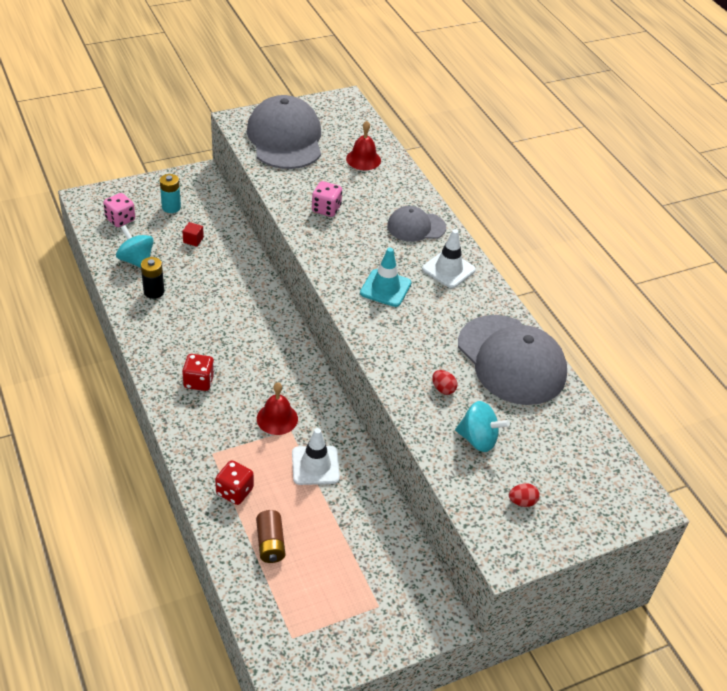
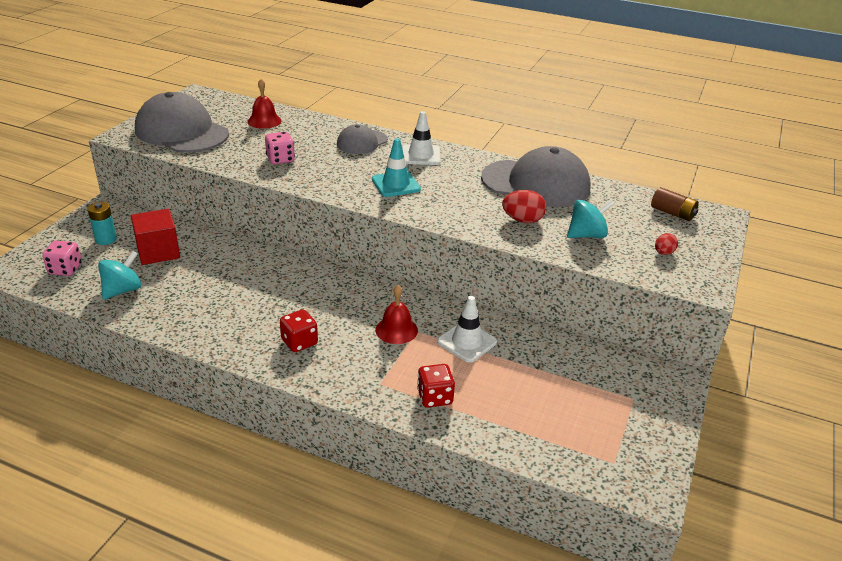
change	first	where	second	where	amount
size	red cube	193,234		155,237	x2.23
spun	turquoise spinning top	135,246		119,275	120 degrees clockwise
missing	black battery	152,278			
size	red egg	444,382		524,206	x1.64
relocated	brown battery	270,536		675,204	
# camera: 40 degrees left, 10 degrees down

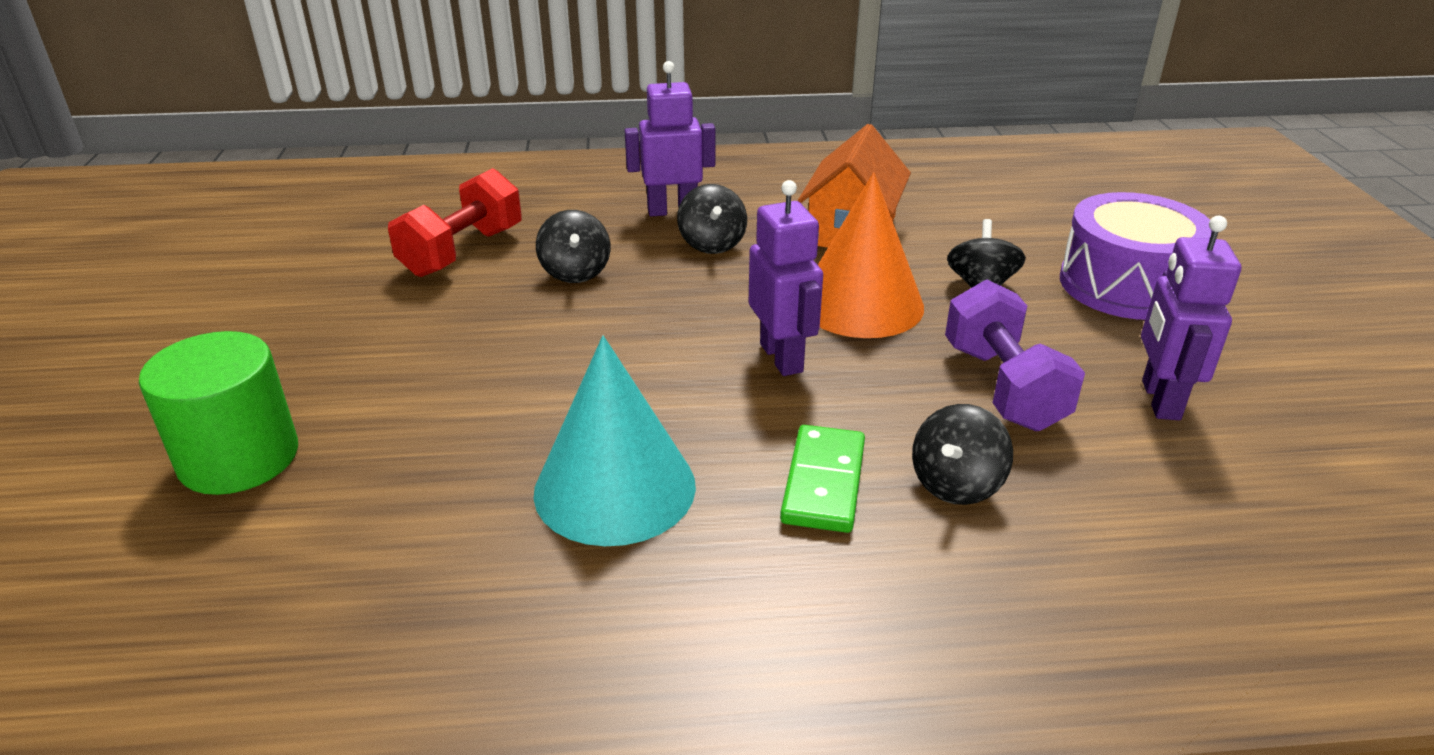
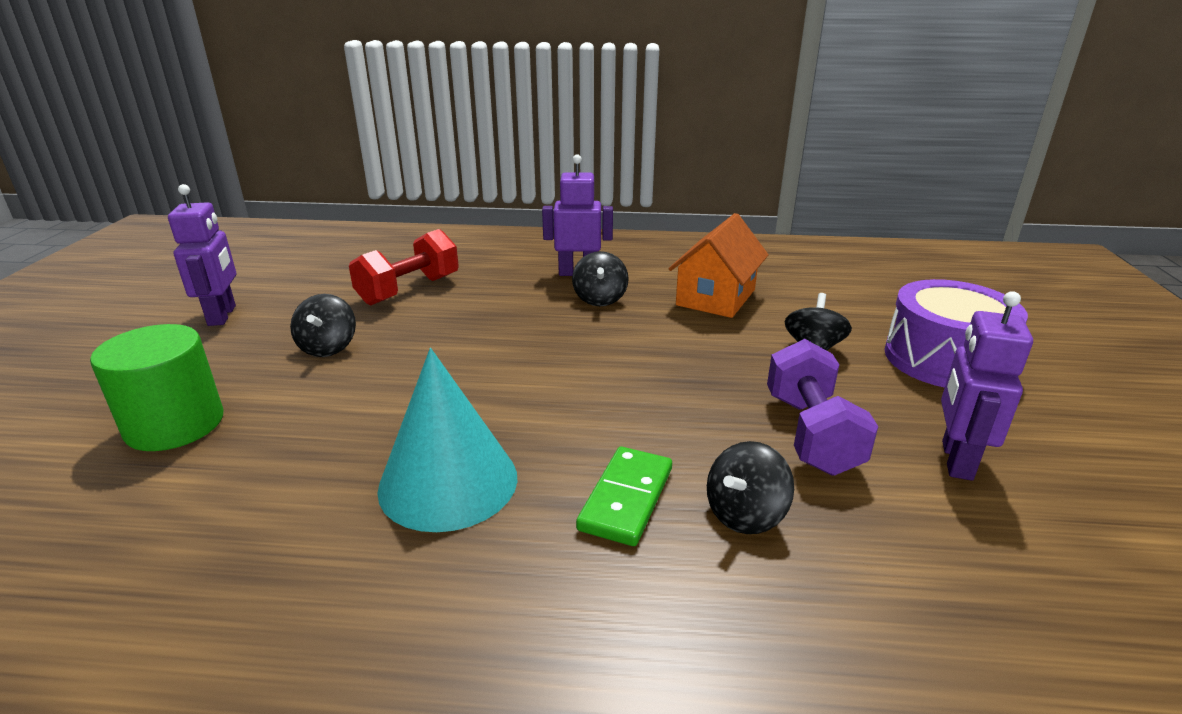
change	first	where	second	where	amount
missing	orange cone	871,255			
relocated	purple robot	786,278		202,255	
relocated	black spinning top	573,246		323,325	
# camera: 10 degrees right, 5 degrees down

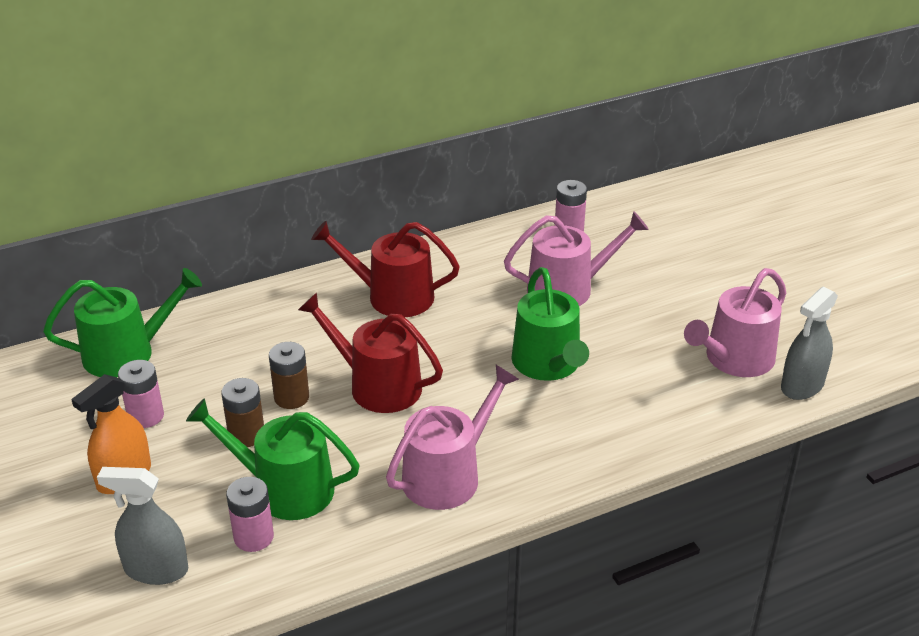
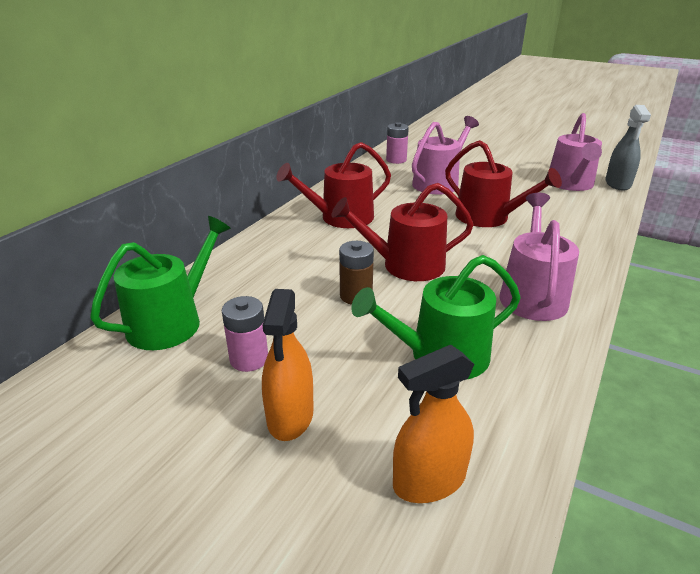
change	first	where	second	where	amount
colour	green watering can	550,324	red watering can	503,183	
missing	brown battery	242,412			
colour	grey spray bottle	142,526	orange spray bottle	434,424	
missing	pink battery	250,514			
# camera: 35 degrees left, 5 degrees down

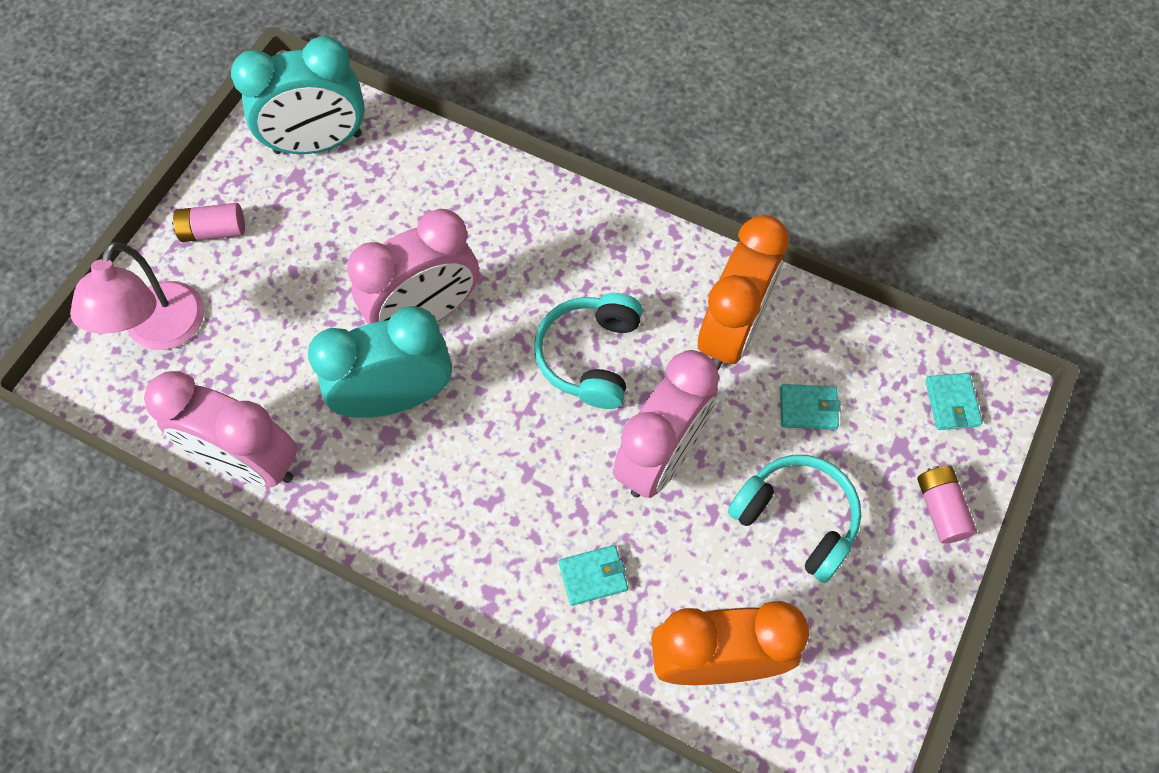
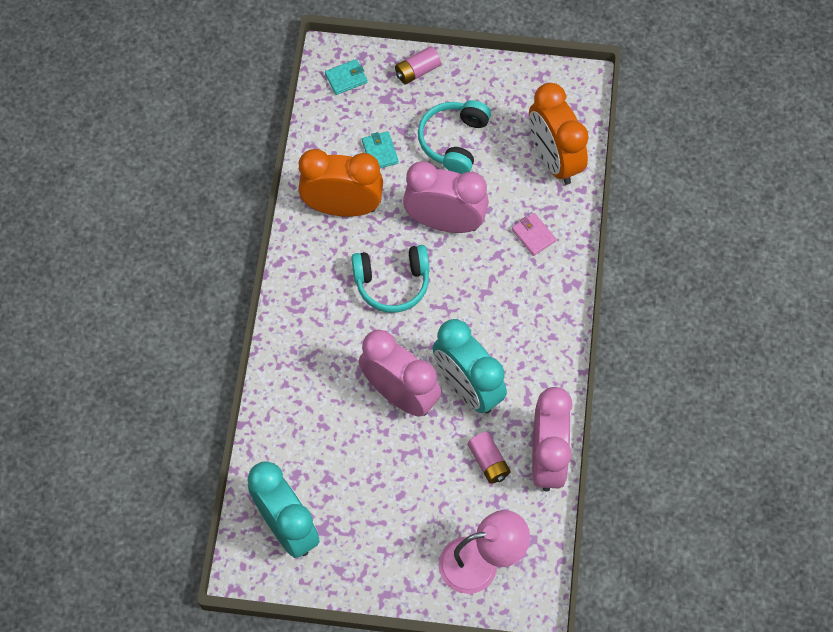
change	first	where	second	where	amount
relocated	pink battery	208,222		489,458	
colour	turquoise wallet	593,575	pink wallet	534,234	
# camera: 110 degrees left, 0 degrees up

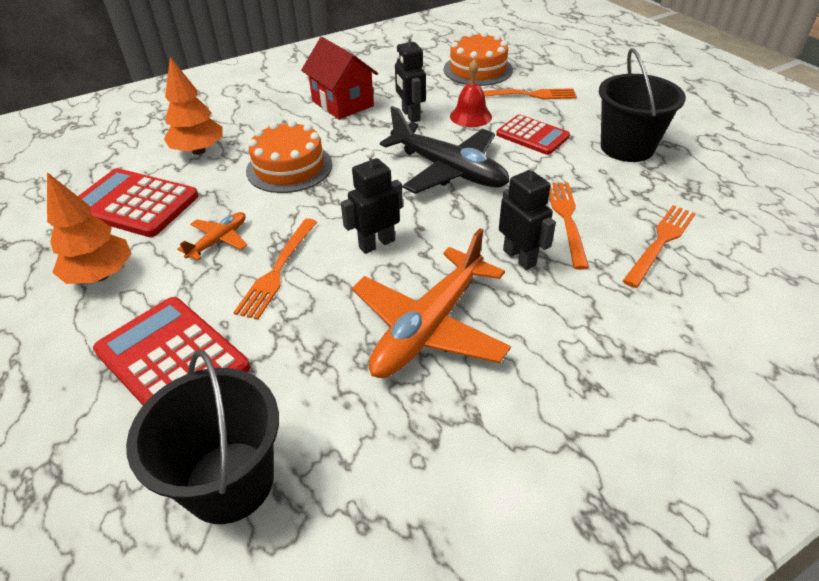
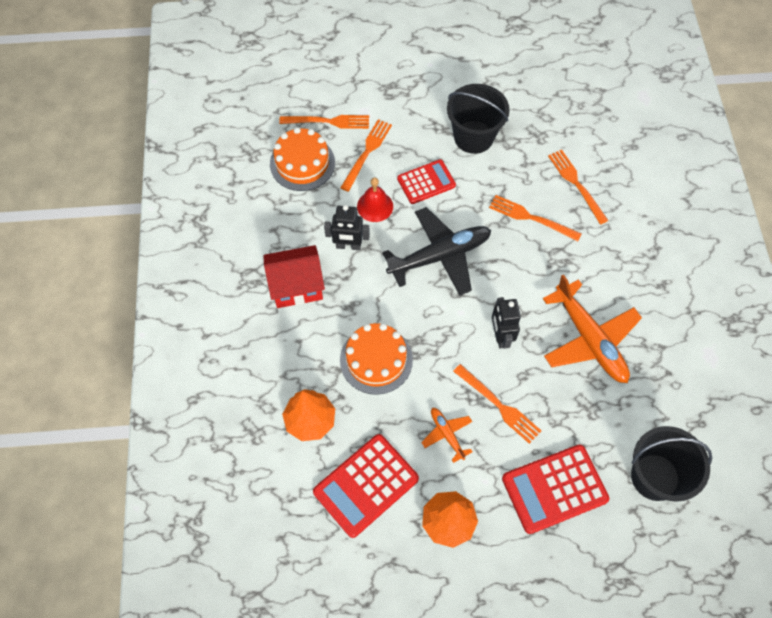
change	first	where	second	where	amount
missing	black robot	527,216			
appeared			orange fork	324,122	
# camera: 65 degrees left, 20 degrees up

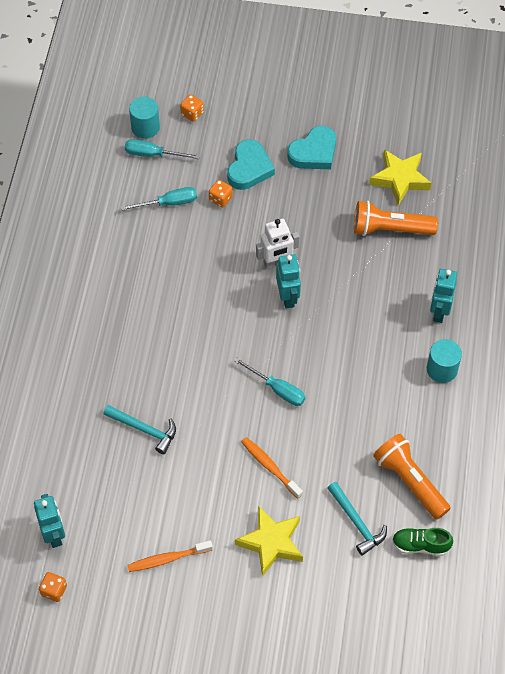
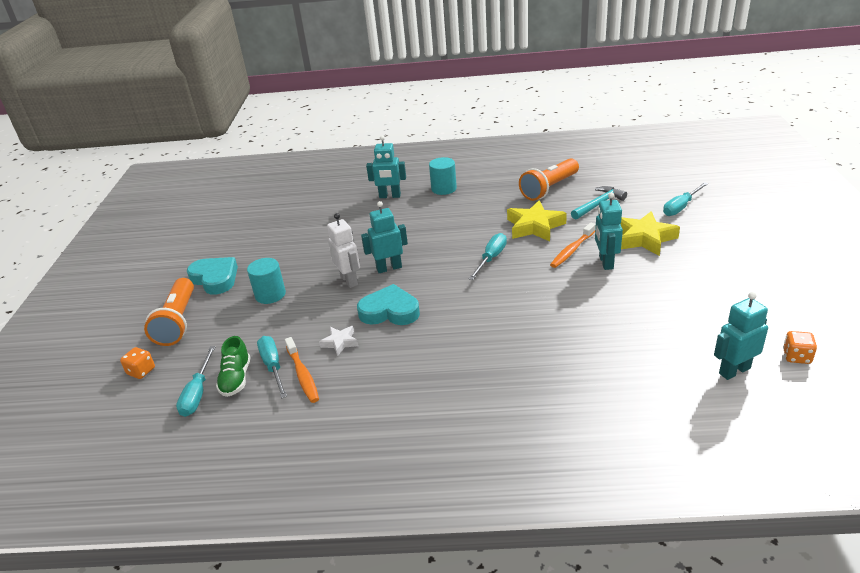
change	first	where	second	where	amount
relocated	turquoise cylinder	144,118		266,281	
relocated	turquoise heart	251,164		388,304	
relocated	yellow star	400,177		537,221	
missing	orange dice	221,194			
relocated	orange flashlight	396,218		169,312	
missing	turquoise hammer	140,429			
relocated	green shoe	422,542		233,366	
relocated	orange toothbrush	170,556		302,370	
appeared			turquoise screwdriver	685,199	
appeared			turquoise robot	609,231	
appeared			white star	339,341	
# camera: 95 degrees left, 25 degrees down

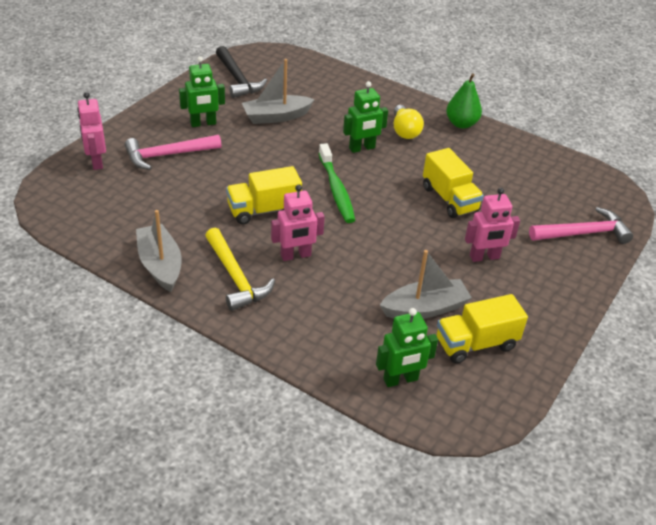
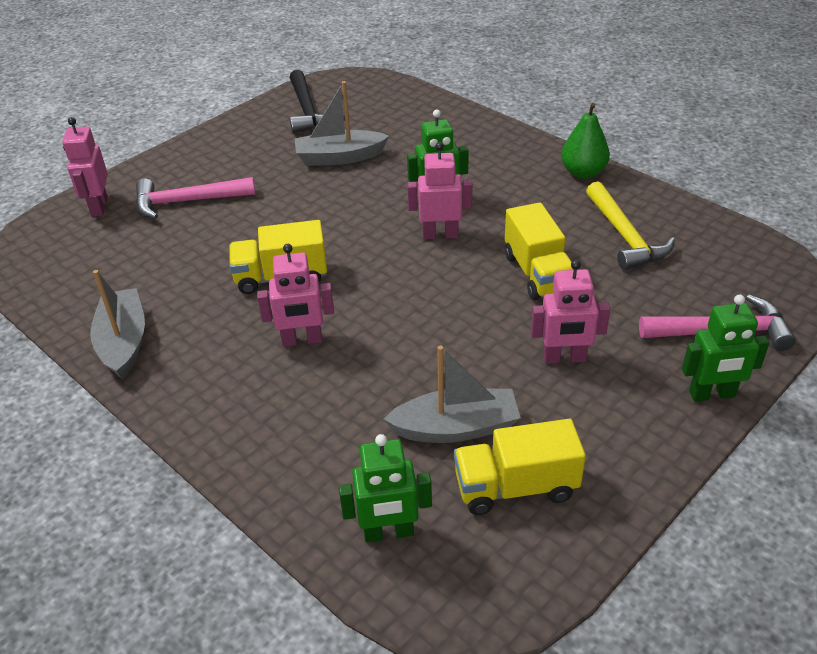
change	first	where	second	where	amount
relocated	green robot	202,91		725,348	
missing	yellow light bulb	409,122			
missing	green toothbrush	337,183			
relocated	yellow hammer	240,269		630,225	
appeared			pink robot	439,190	
# camera: 15 degrees right, 0 degrees up

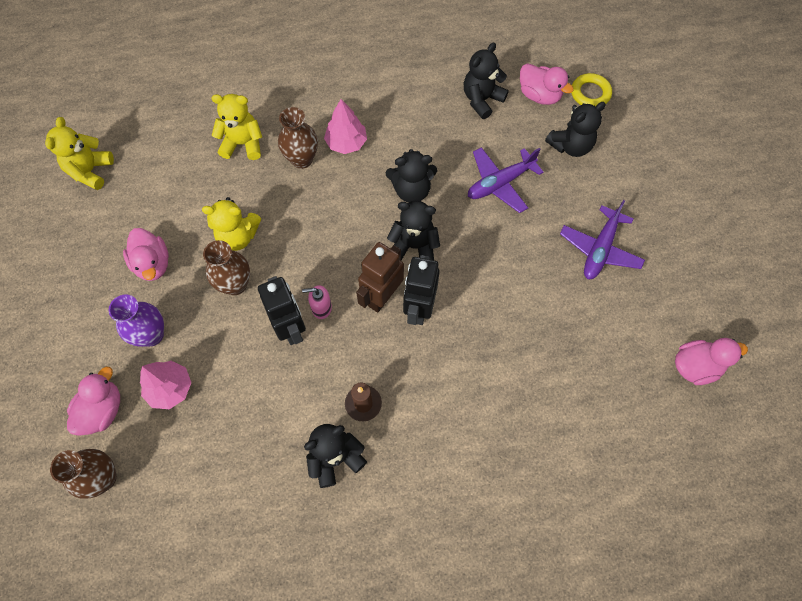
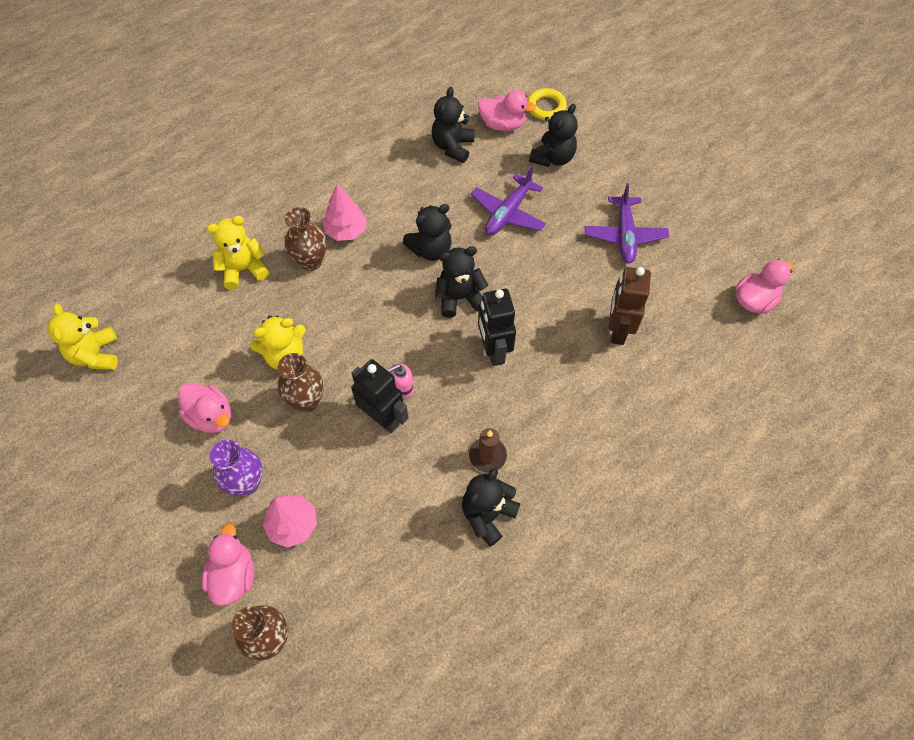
change	first	where	second	where	amount
relocated	brown robot	380,277		630,306	
# camera: 25 degrees left, 5 degrees down

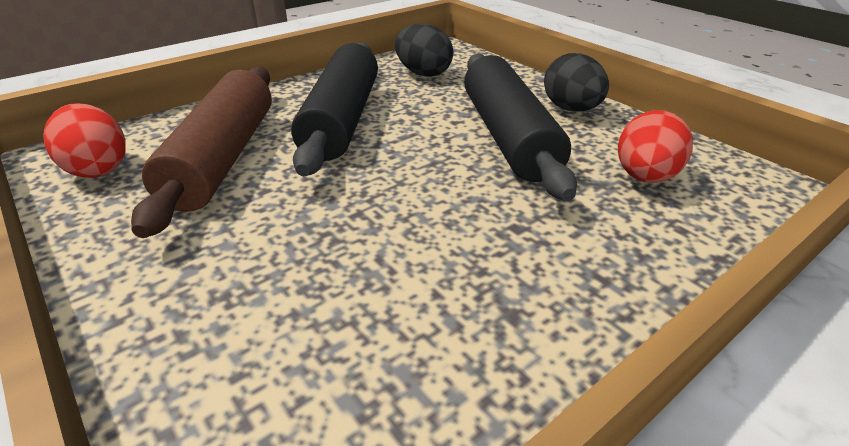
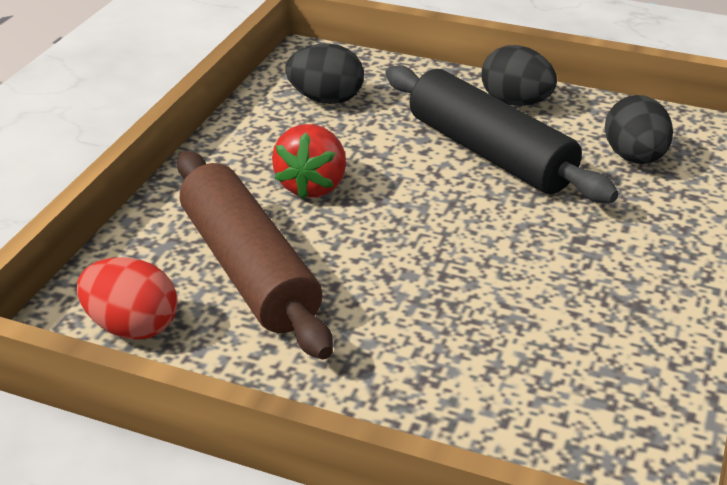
change	first	where	second	where	amount
exchanged	black rolling pin	334,109	red strawberry	309,161	
colour	red egg	655,146	black egg	639,129	
# camera: 30 degrees left, 0 degrees up

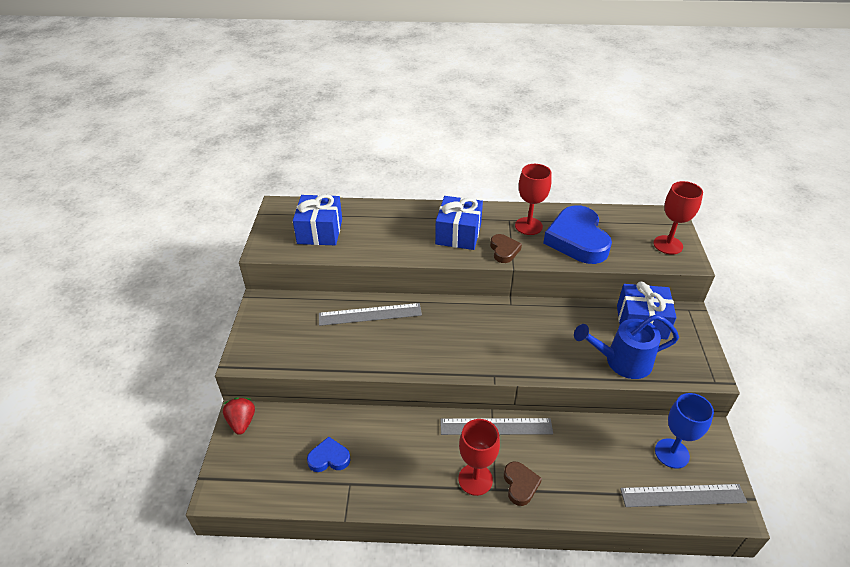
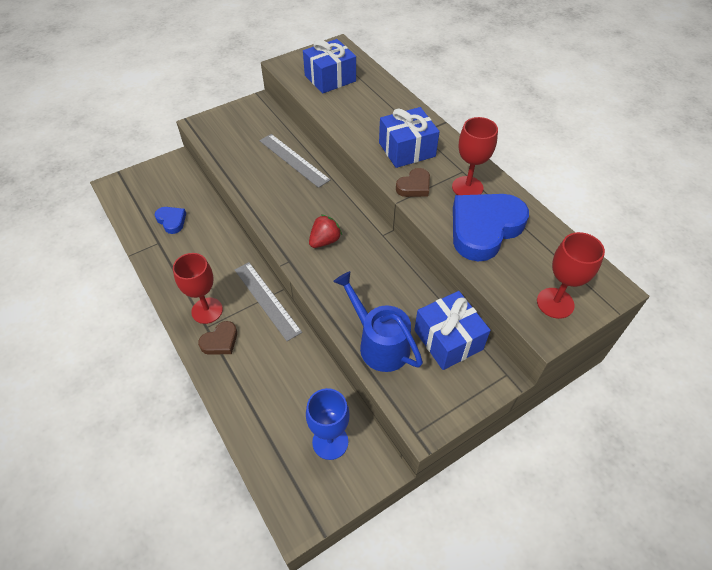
change	first	where	second	where	amount
relocated	red strawberry	239,416		325,231	
missing	grey ruler	683,495			
# camera: 55 degrees right, 10 degrees up

